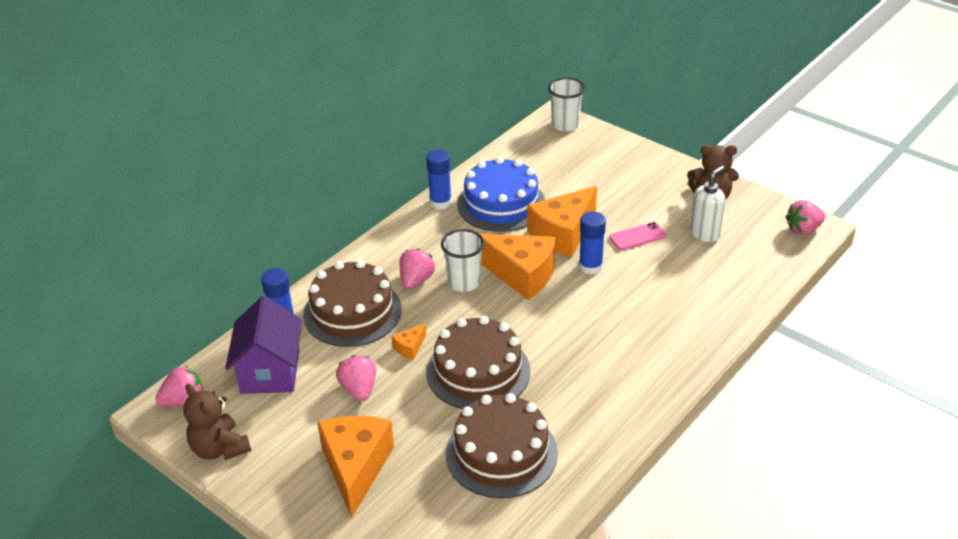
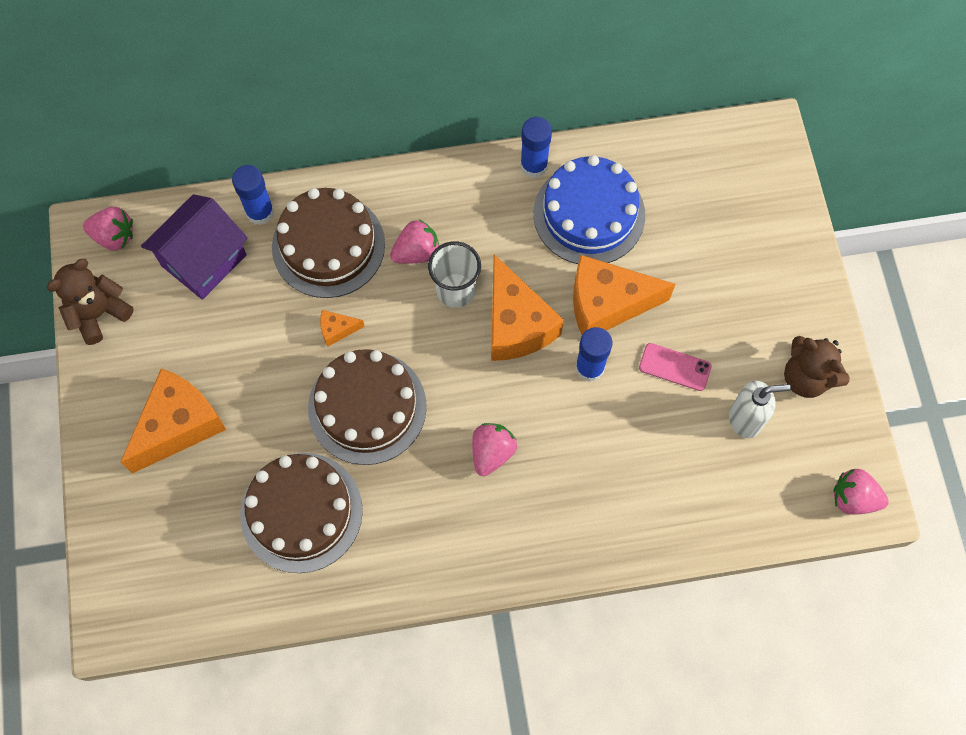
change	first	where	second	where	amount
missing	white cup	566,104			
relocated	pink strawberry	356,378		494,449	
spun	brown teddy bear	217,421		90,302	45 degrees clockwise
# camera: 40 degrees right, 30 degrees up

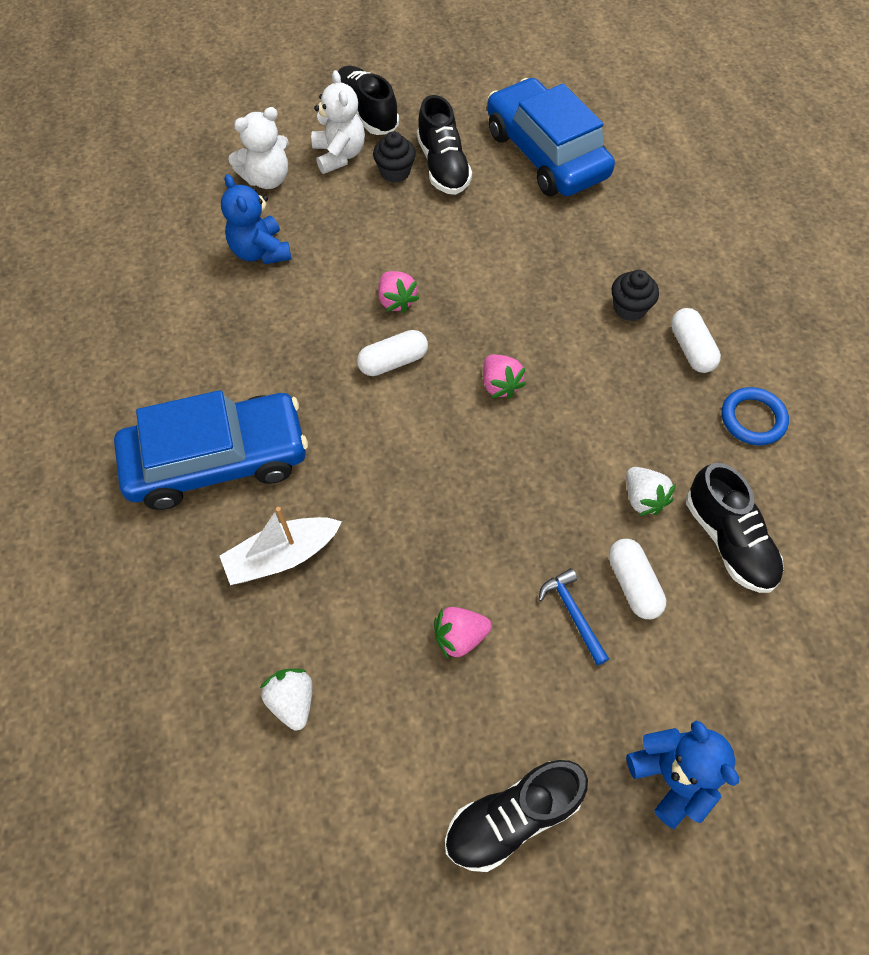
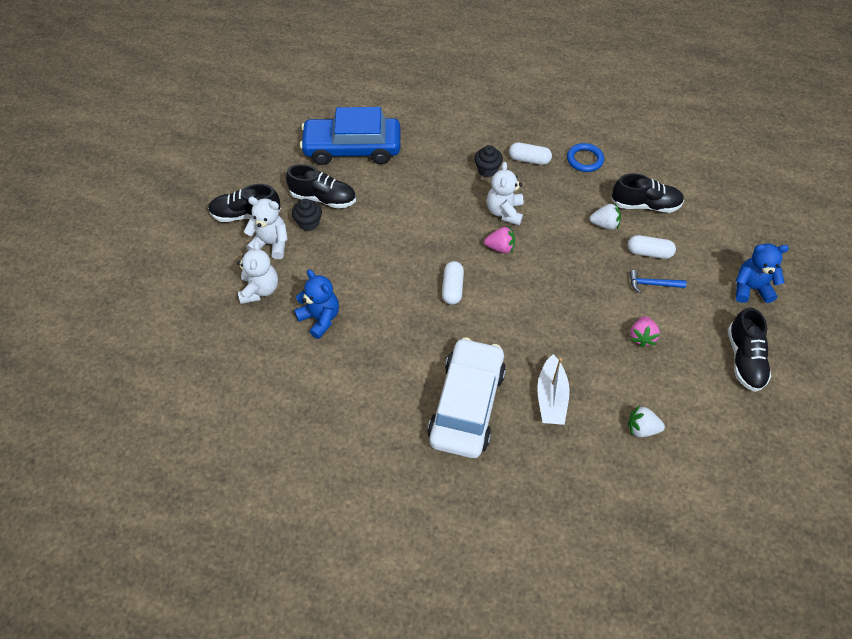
change	first	where	second	where	amount
spun	blue teddy bear	256,219		316,304	135 degrees counterclockwise
missing	pink strawberry	398,292			
colour	blue car	211,450	white car	466,397	
appeared			white teddy bear	505,193	
# camera: 60 degrees left, 5 degrees down

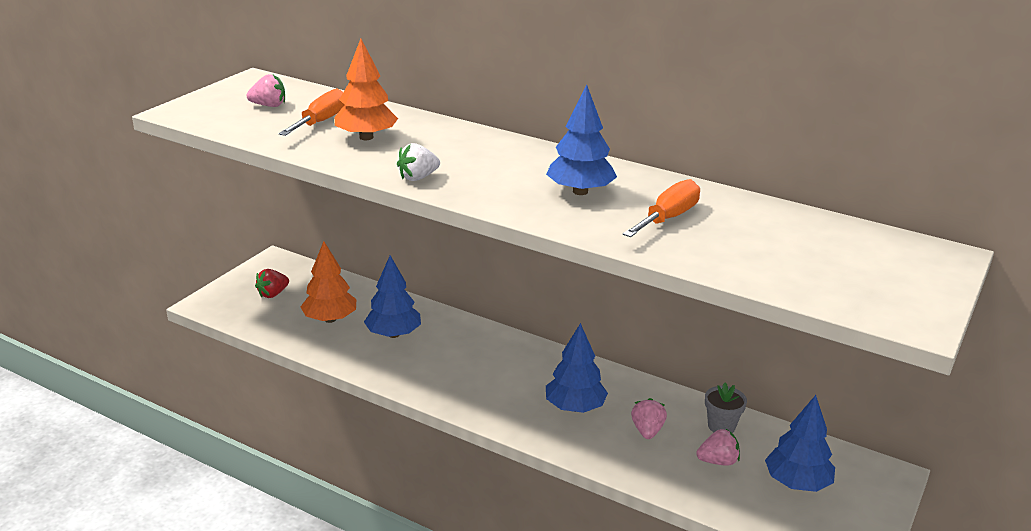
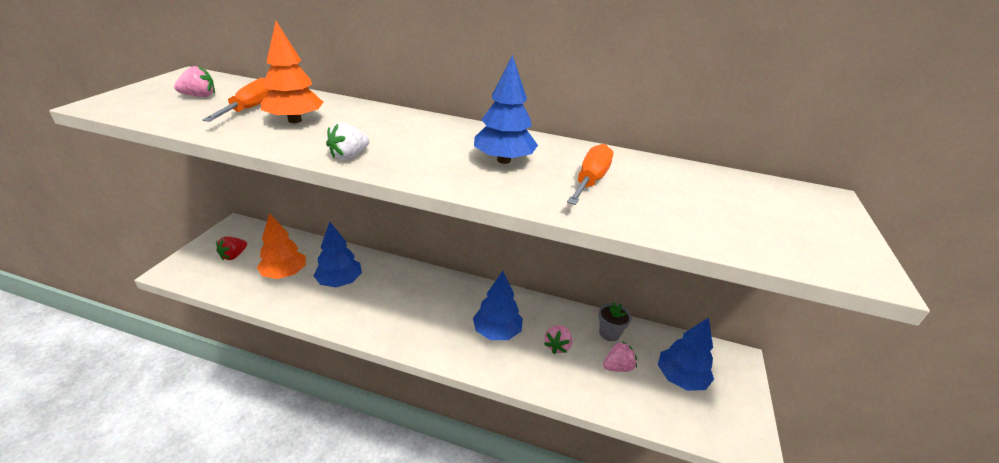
change	first	where	second	where	amount
spun	pink strawberry	649,418		558,339	150 degrees counterclockwise
# camera: 15 degrees left, 5 degrees up

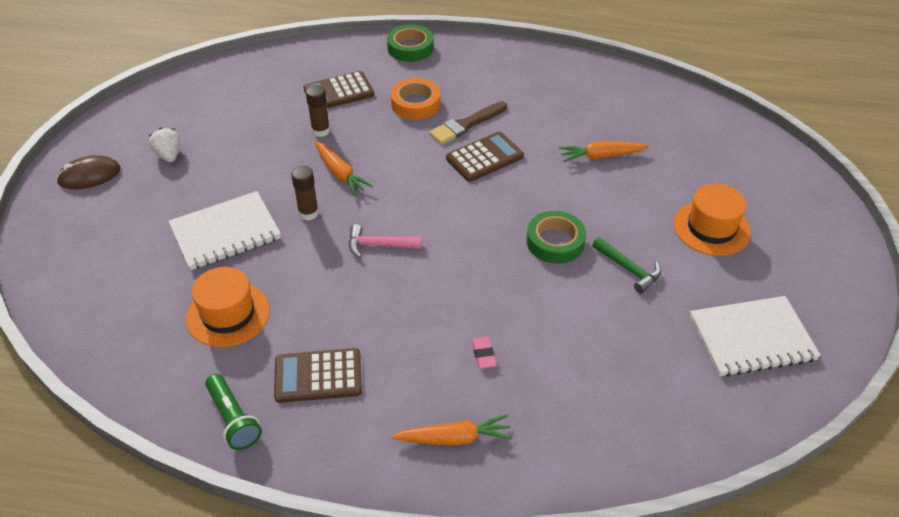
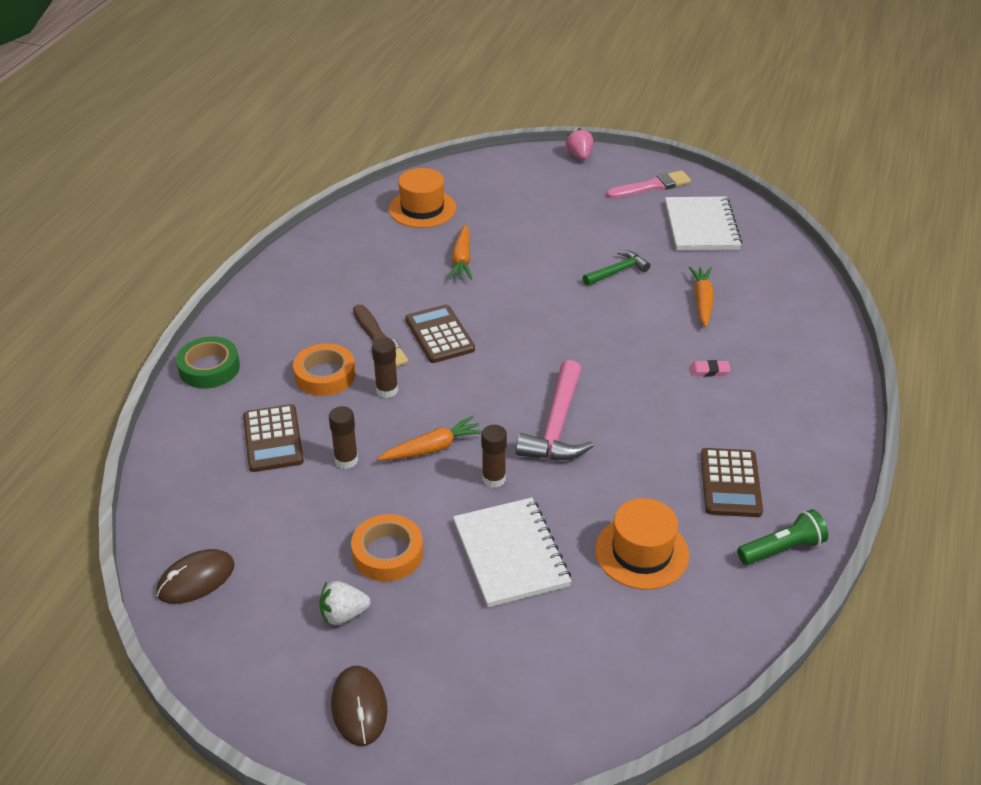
change	first	where	second	where	amount
relocated	orange hat	712,220		422,198	
missing	green tape	556,237			
size	pink hammer	385,241		555,410	x1.67
relocated	orange carrot	451,430		701,296	
appeared			pink strawberry	579,144	
appeared			pink brush	648,184	
appeared			brown glue stick	385,368	
appeared			orange tape	387,548	
appeared			brown mouse	195,576	
# camera: 80 degrees left, 5 degrees down

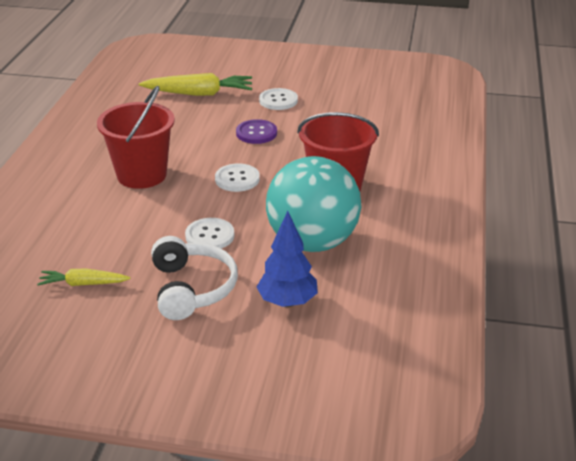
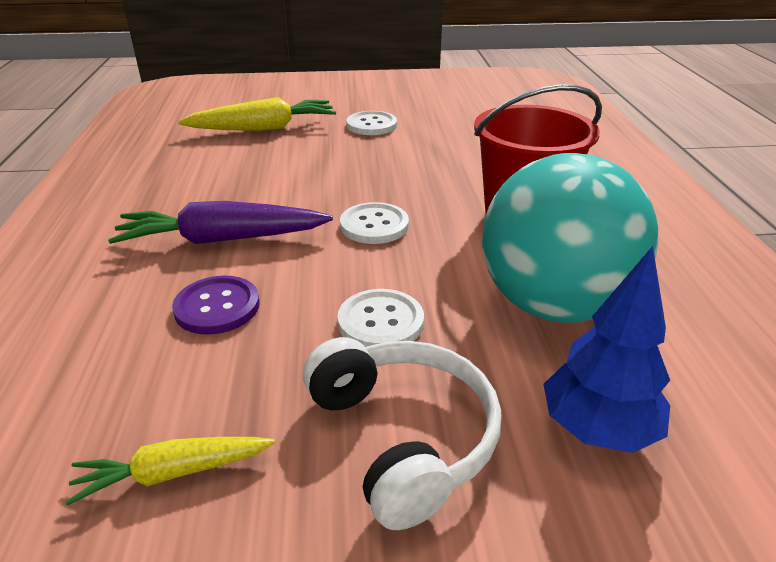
change	first	where	second	where	amount
exchanged	red bucket	136,137	purple carrot	220,222	
relocated	purple button	256,131		215,305	
# camera: 15 degrees left, 0 degrees up

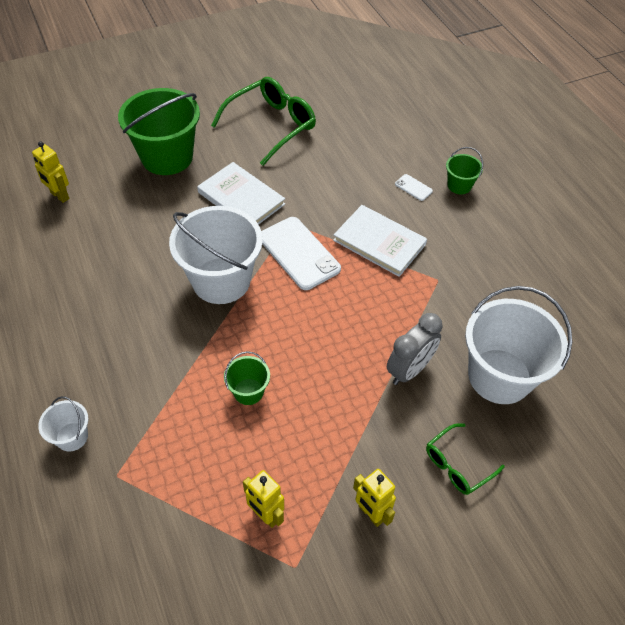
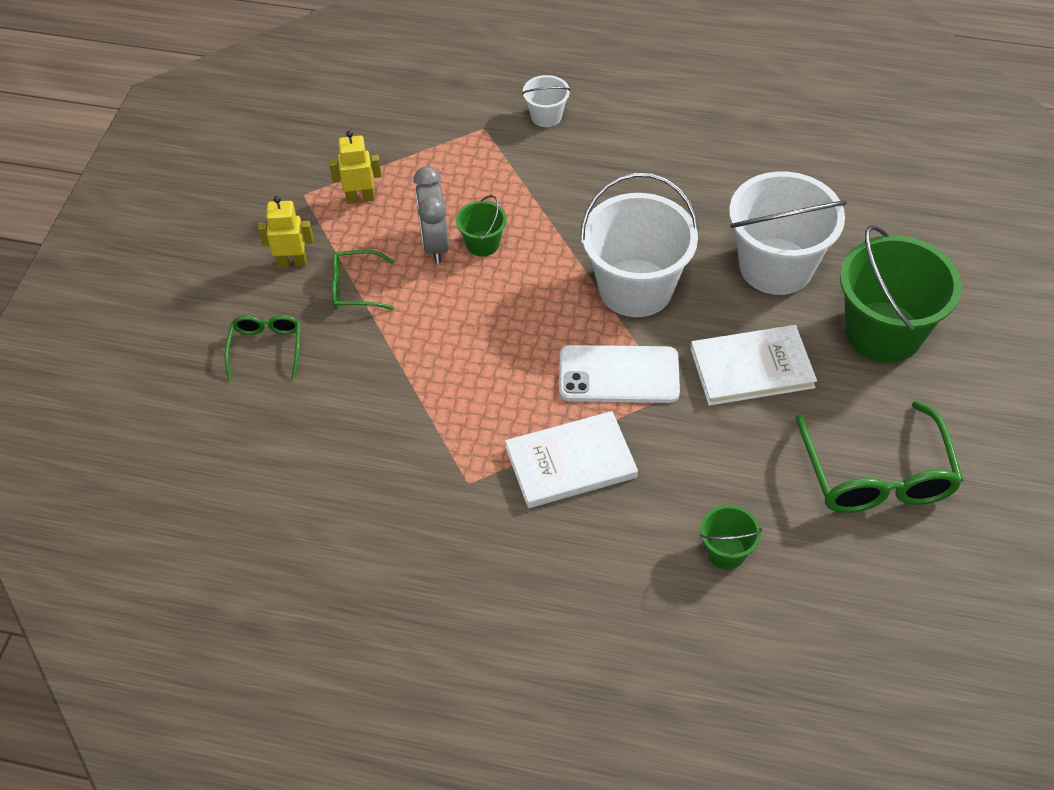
change	first	where	second	where	amount
missing	yellow robot	50,172			
relocated	green bucket	464,170		731,537	
missing	white phone	414,187			
relocated	white bucket	518,345		788,233	
relocated	grey clock	415,349		431,214	
appeared			green glasses	363,280	
# camera: 130 degrees right, 0 degrees up

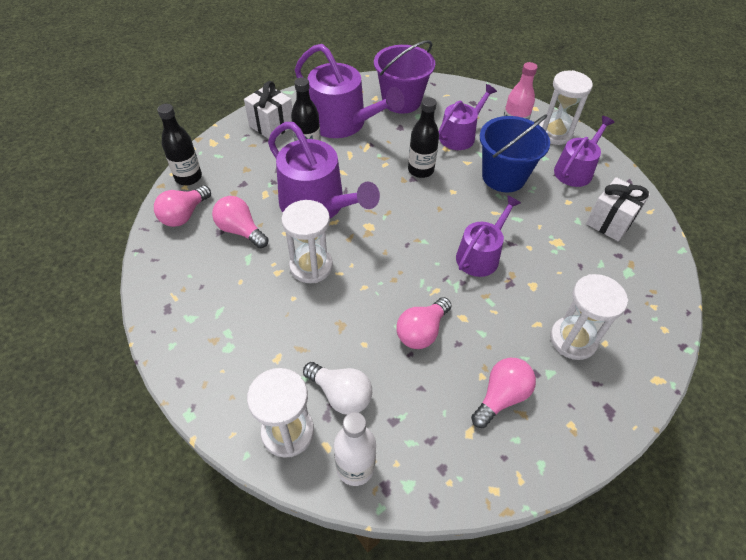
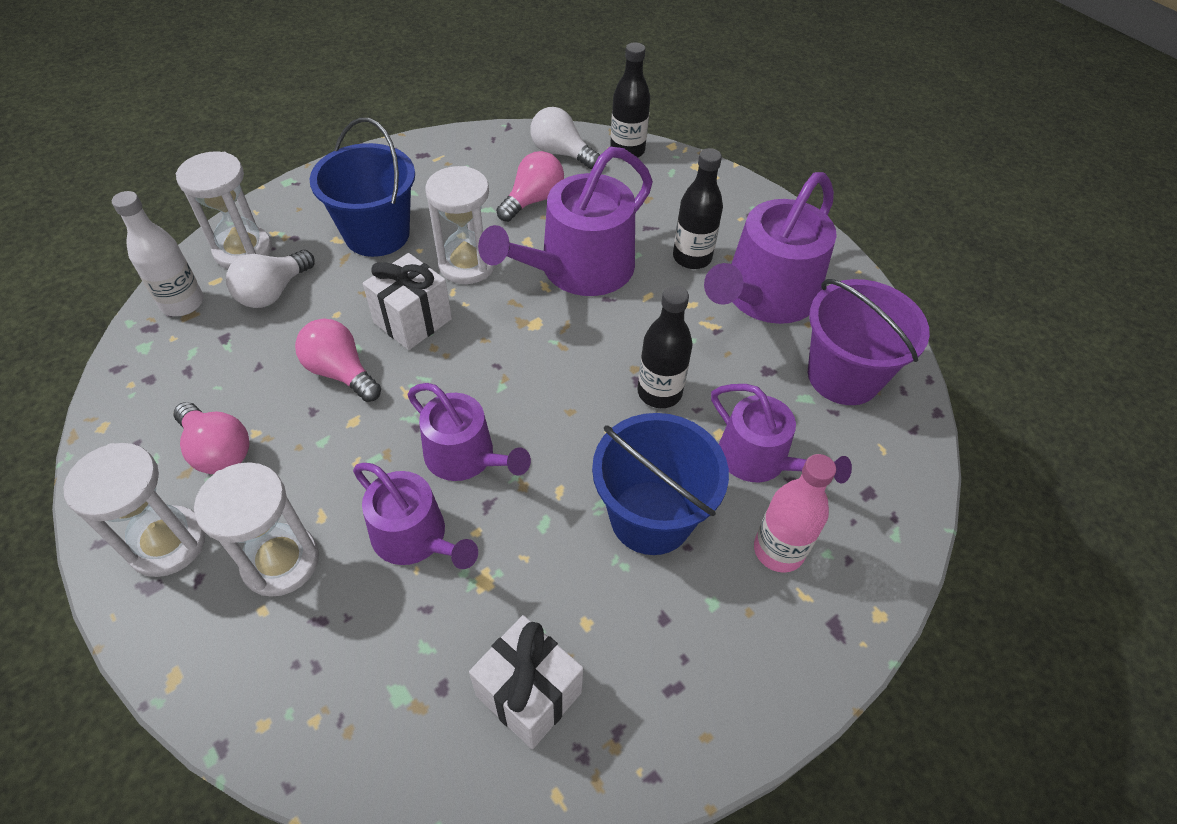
change	first	where	second	where	amount
relocated	white hourglass	566,107		134,510	
relocated	white gift	268,110		407,301	
relocated	purple watering can	584,151		415,516	
colour	pink light bulb	182,206	white light bulb	565,138	
appeared			blue bucket	362,187	
# camera: 90 degrees right, 0 degrees up

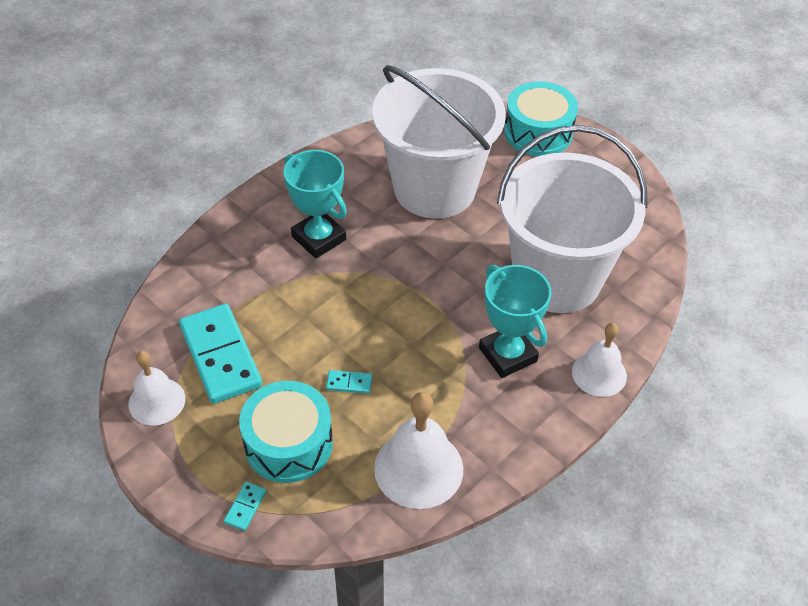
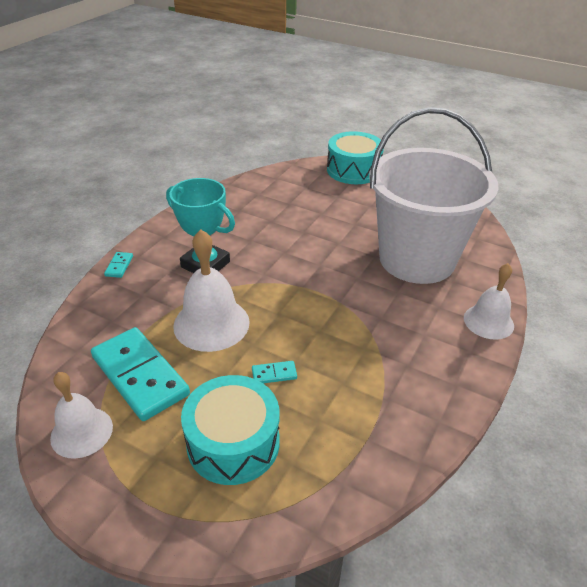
change	first	where	second	where	amount
missing	white bucket	439,142			
missing	turquoise trophy	515,321			
relocated	white bell	418,450		211,291	
relocated	turquoise domino	245,506		118,265	
# camera: 15 degrees left, 10 degrees down

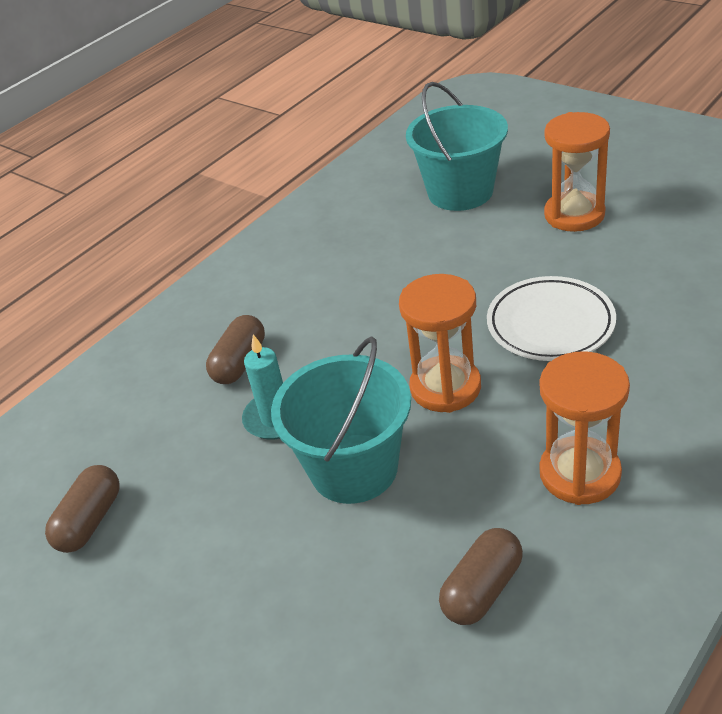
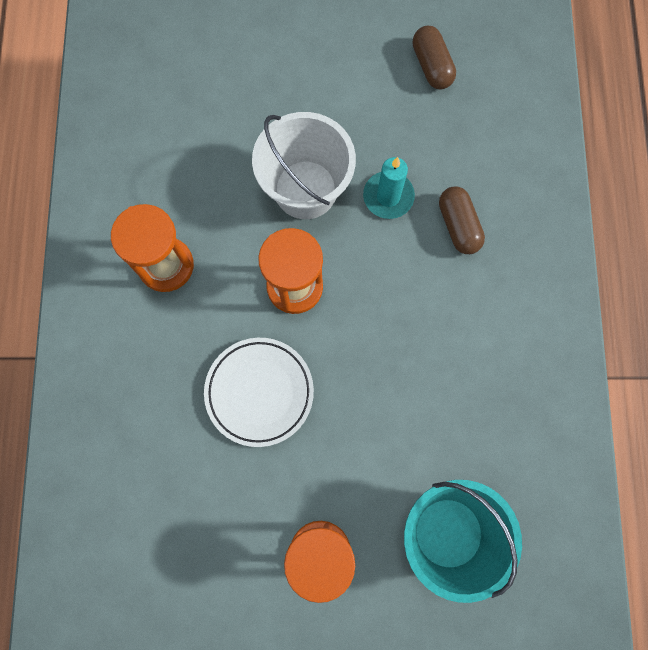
change	first	where	second	where	amount
colour	turquoise bucket	341,420	white bucket	304,165	
missing	brown capsule	481,576			
# camera: 135 degrees right, 35 degrees up

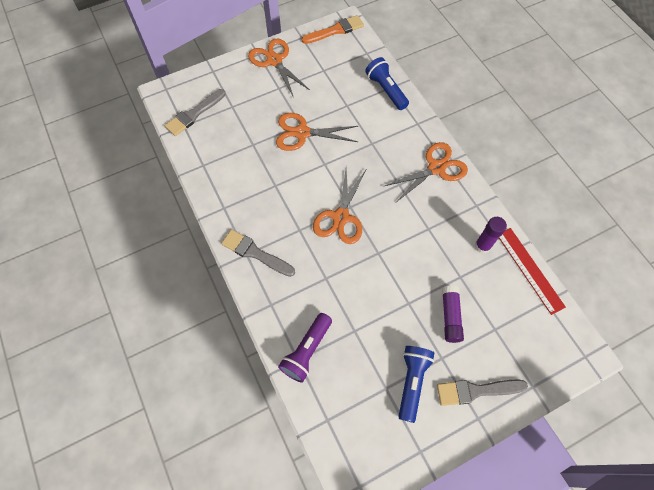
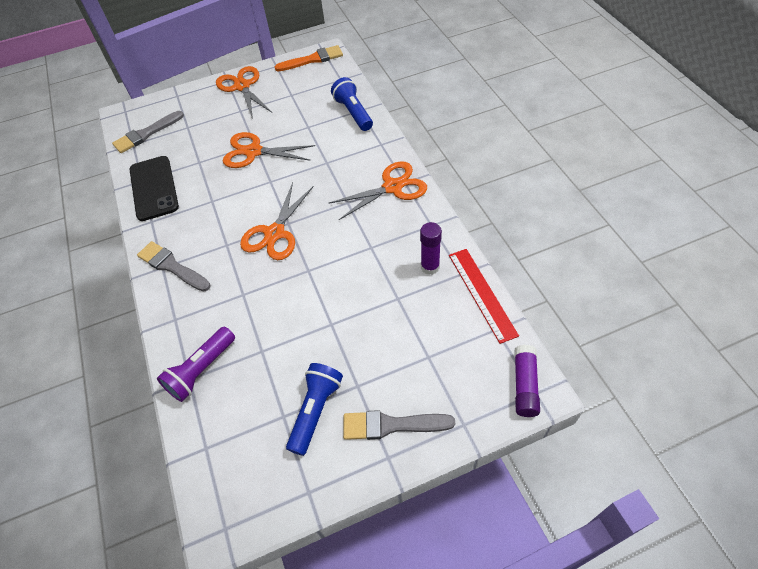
change	first	where	second	where	amount
relocated	purple glue stick	453,314		527,381	
appeared			black phone	154,188	
# camera: 10 degrees right, 10 degrees down

